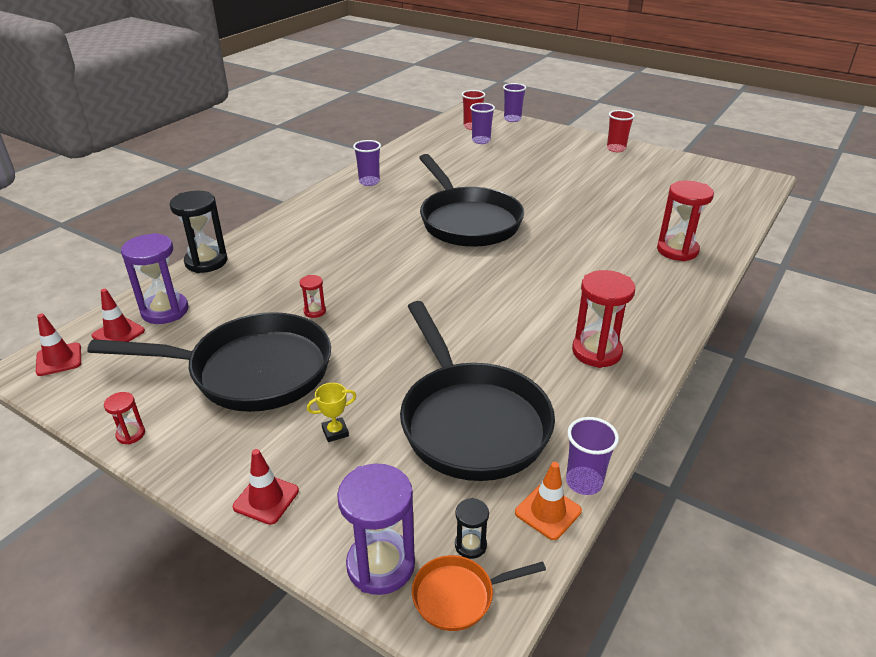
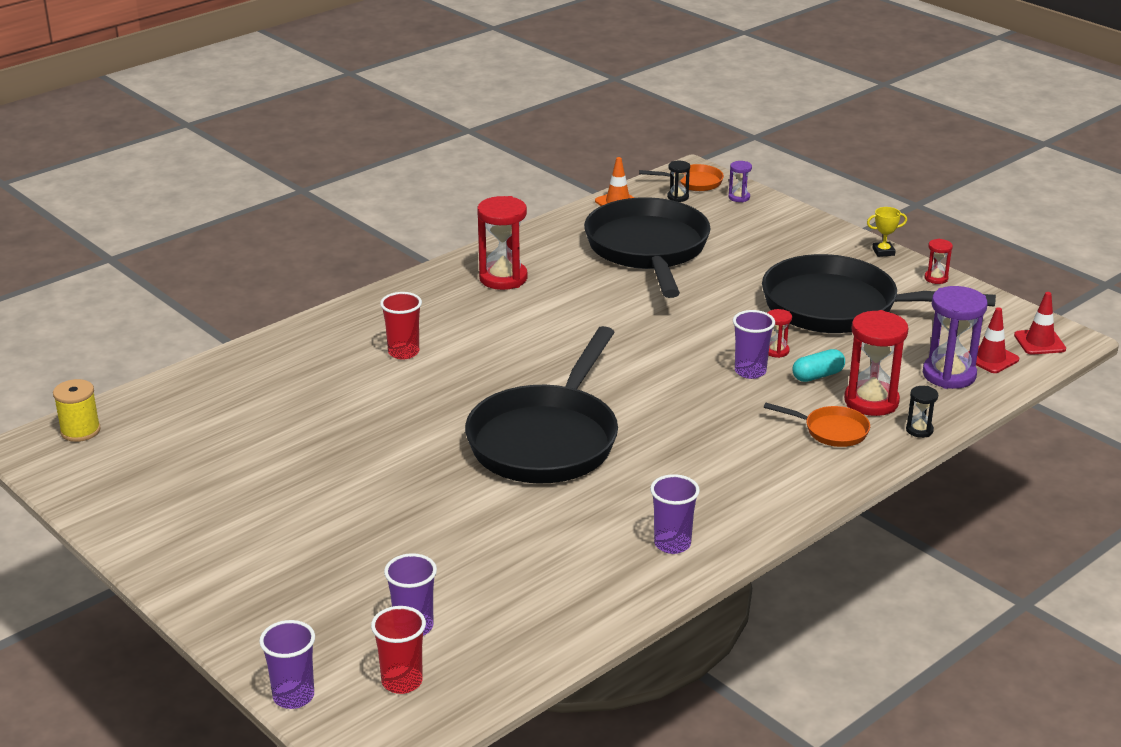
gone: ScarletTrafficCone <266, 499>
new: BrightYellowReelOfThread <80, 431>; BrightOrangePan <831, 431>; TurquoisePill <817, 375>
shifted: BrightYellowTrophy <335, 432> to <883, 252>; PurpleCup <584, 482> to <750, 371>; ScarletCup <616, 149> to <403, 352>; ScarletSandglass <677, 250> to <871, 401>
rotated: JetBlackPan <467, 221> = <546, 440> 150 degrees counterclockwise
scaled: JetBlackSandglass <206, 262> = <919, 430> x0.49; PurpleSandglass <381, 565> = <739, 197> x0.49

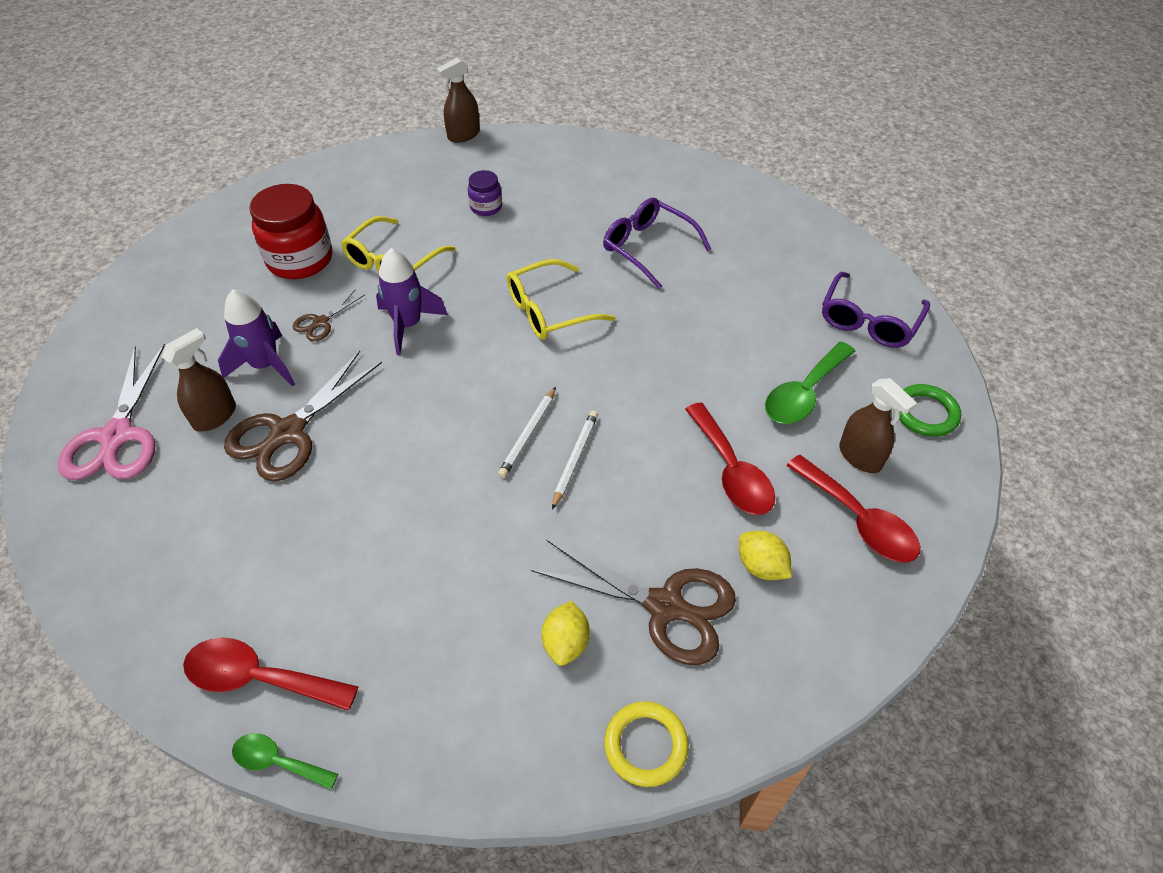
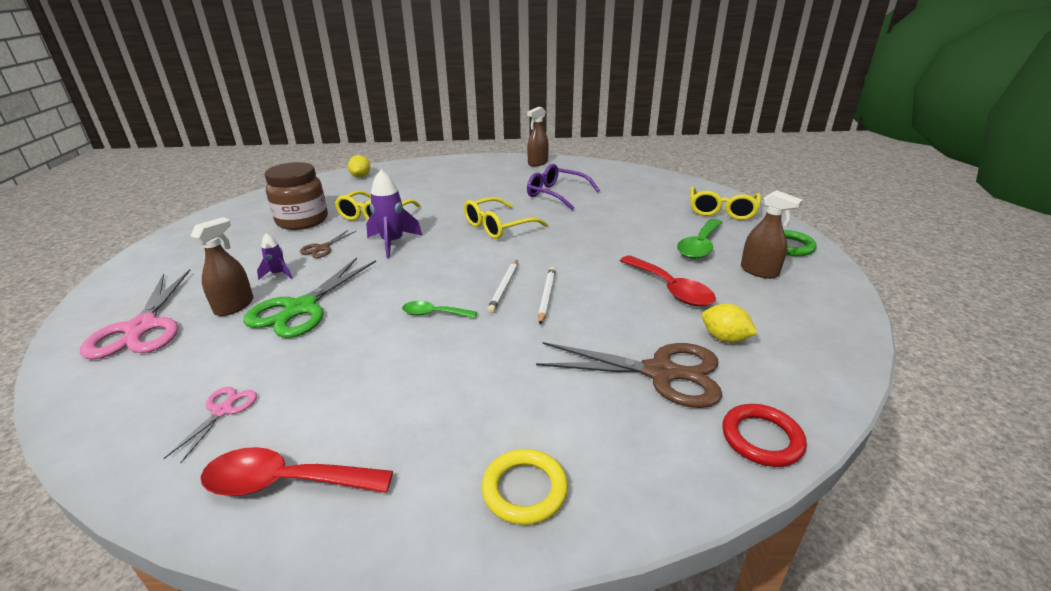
gone: PurplePreserveJar <486, 207>; ScarletSpoon <858, 520>
new: PinkShears <223, 411>; ScarletRing <761, 438>
shifted: GreenSpoon <278, 762> to <434, 314>; BrownSprayCleaner <463, 135> to <537, 163>; BrightYellowLemon <566, 643> to <361, 176>; BrightYellowRing <645, 745> to <524, 489>
repainted: BrownShears <288, 432> to GreenShears <301, 308>; ScarletPreserveJar <300, 260> to BrownPreserveJar <302, 221>; PurpleSpectacles <868, 321> to BrightYellowSpectacles <721, 211>
scaled: PurpleSpaceship <265, 365> = <278, 274> x0.54

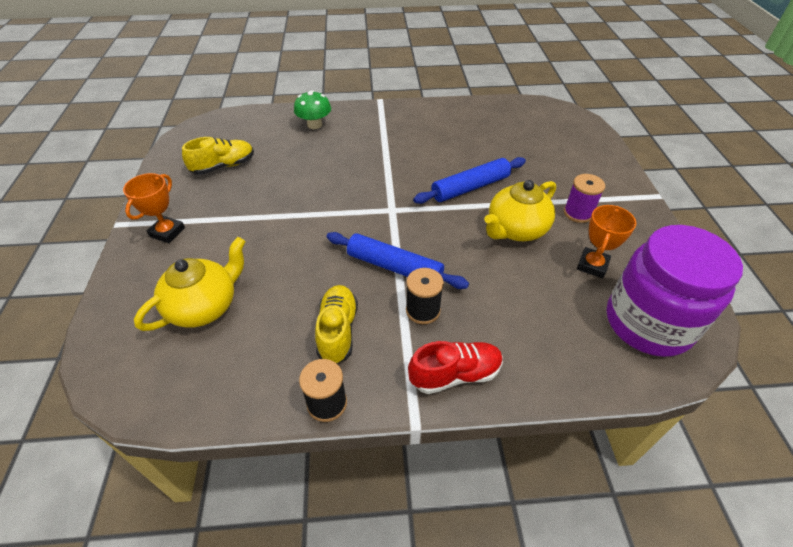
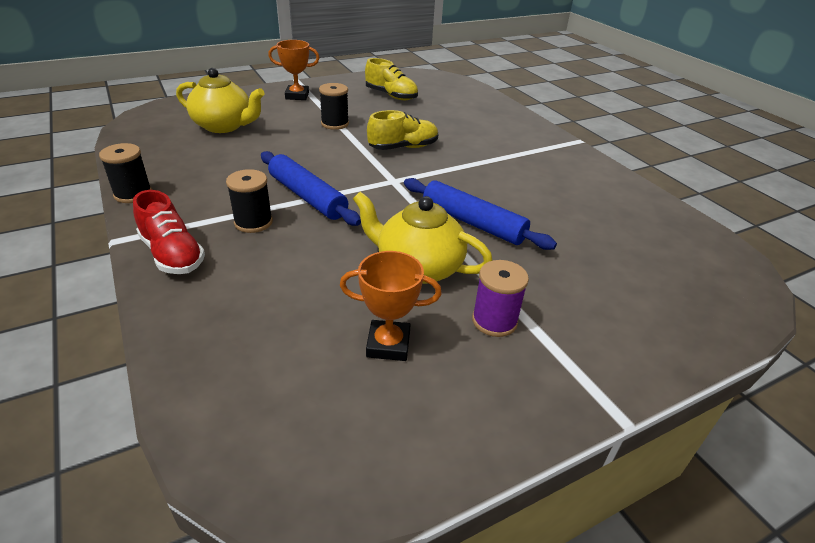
gone: GreenToadstool <314, 125>; PurplePreserveJar <648, 323>
new: JetBlackReelOfThread <335, 124>
shifted: BrightYellowSneaker <338, 331> to <403, 147>
rotated: CobaltPastryRoller <394, 267> = <307, 196> 45 degrees counterclockwise

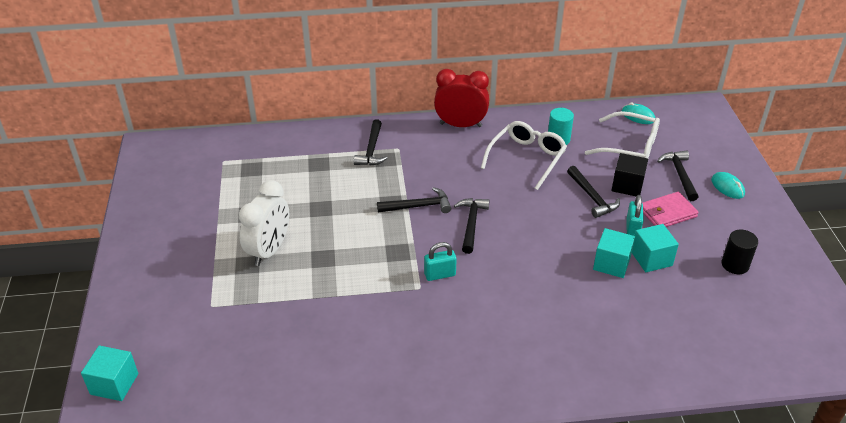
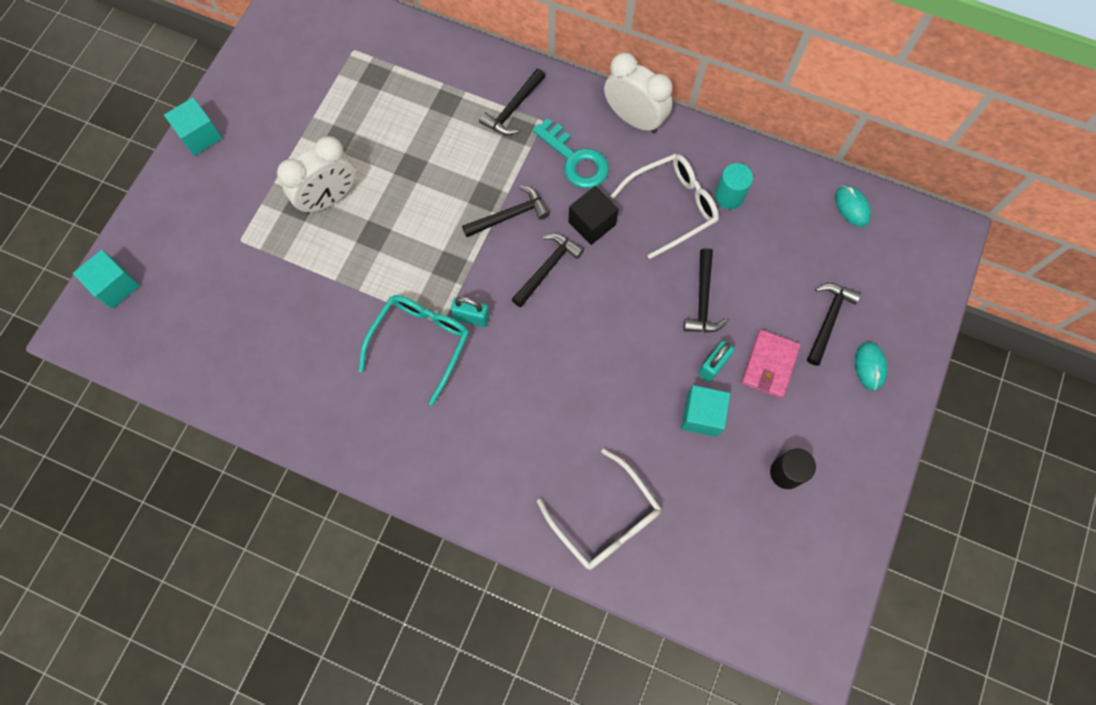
new: TurquoiseSpectacles <420, 343>; TurquoiseKey <575, 160>
shifted: WhiteSpectacles <629, 146> to <605, 518>; TurquoiseSolidCube <611, 264> to <200, 136>; JetBlackSolidCube <627, 185> to <592, 223>
repainted: ScarletAlarmClock <460, 125> to WhiteAlarmClock <634, 119>
rotated: JetBlackClawHammer <418, 206> = <509, 215> 45 degrees counterclockwise; PinkWallet <667, 213> = <769, 365> 75 degrees counterclockwise

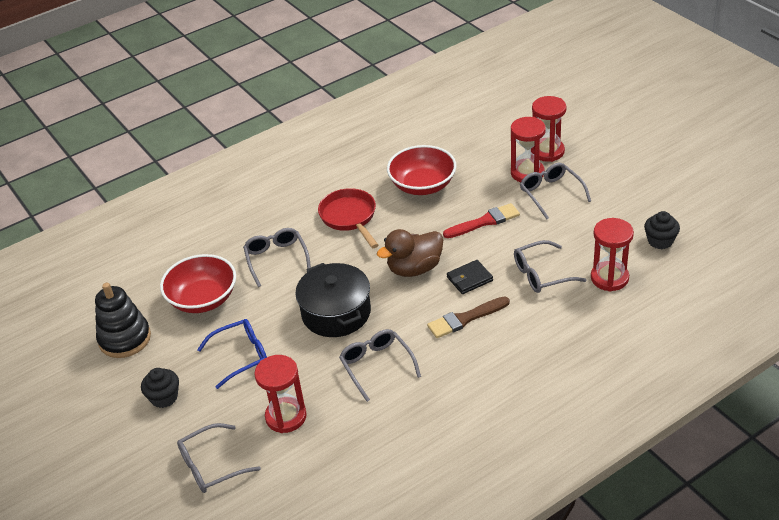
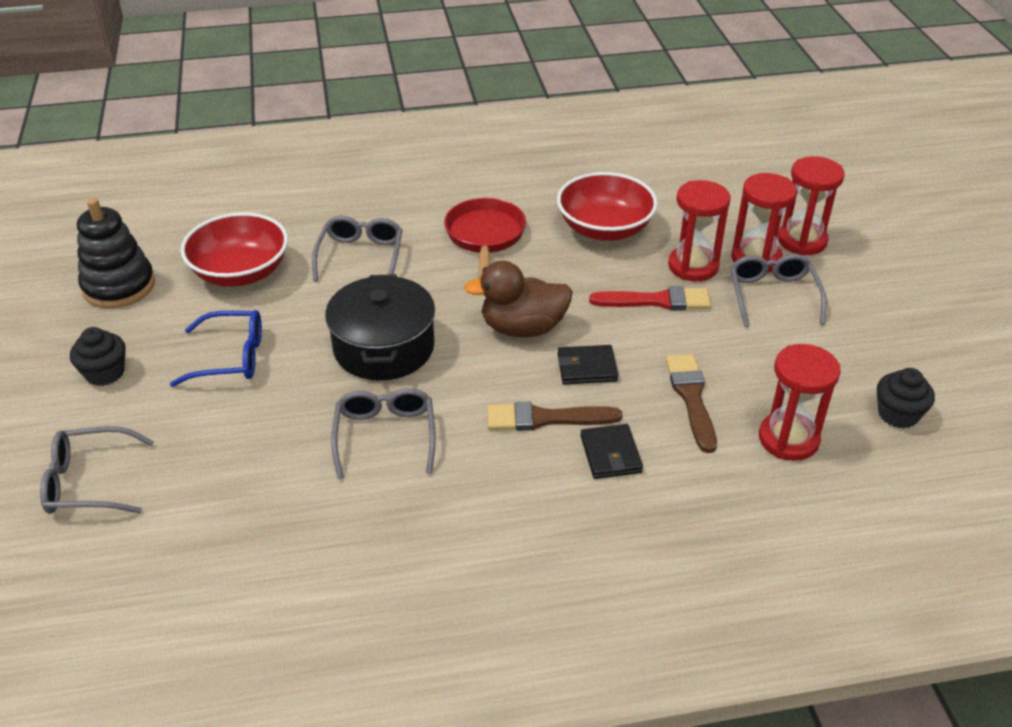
new: JetBlackWallet <610, 454>
shifted: ScarletSandglass <286, 417> to <693, 266>
swapped: GraySpectacles <541, 274> to BrownPaintbrush <691, 398>

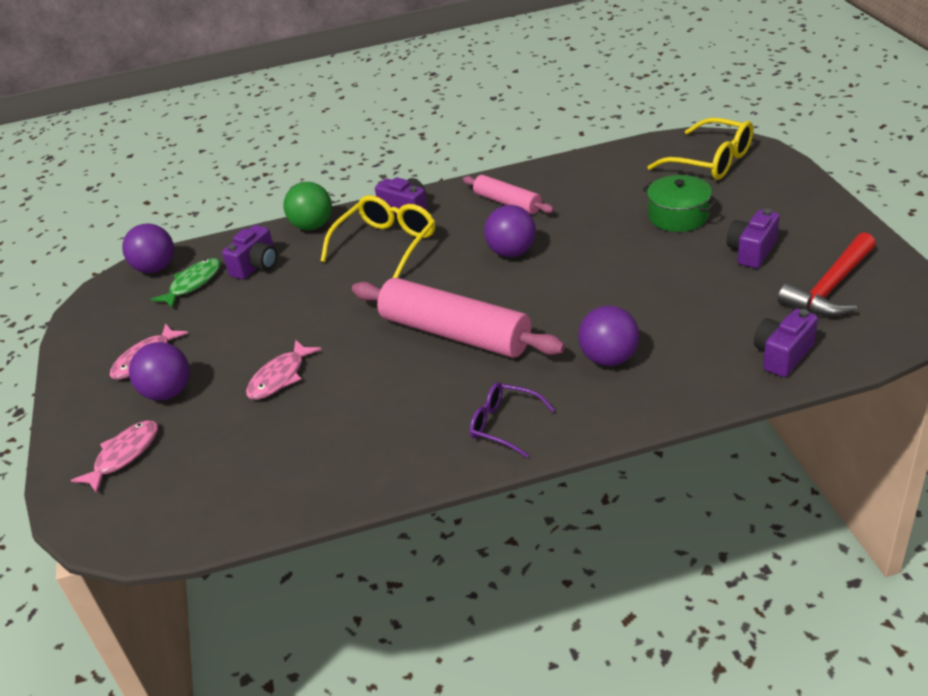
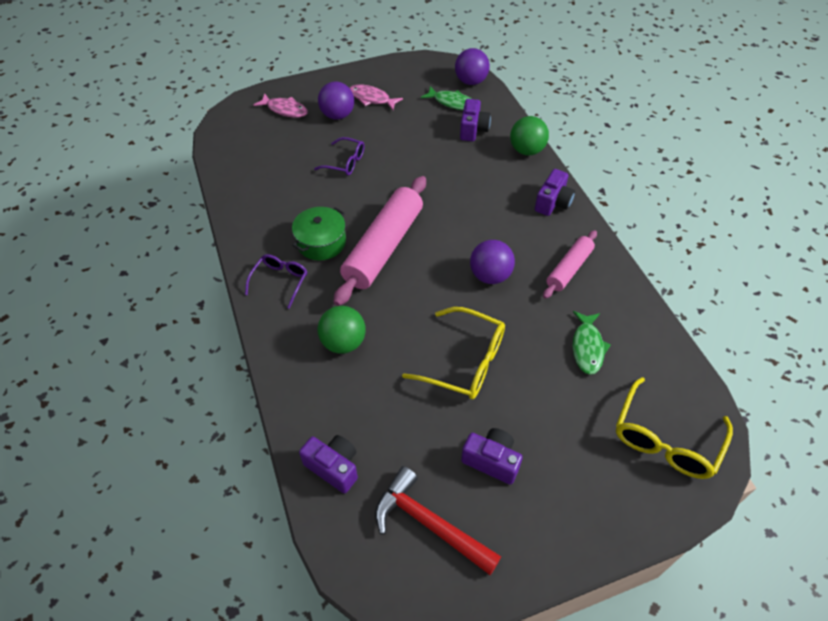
new: GreenToyFish <587, 347>
shifted: BrightYellowSpectacles <386, 244> to <465, 362>; GreenPot <678, 216> to <321, 242>
swapped: PinkToyFish <280, 377> to PurpleSpectacles <345, 162>
repainted: PurpleBall <609, 358> to GreenBall <343, 342>
rotated: PurpleCamera <256, 266> = <473, 129> 105 degrees counterclockwise

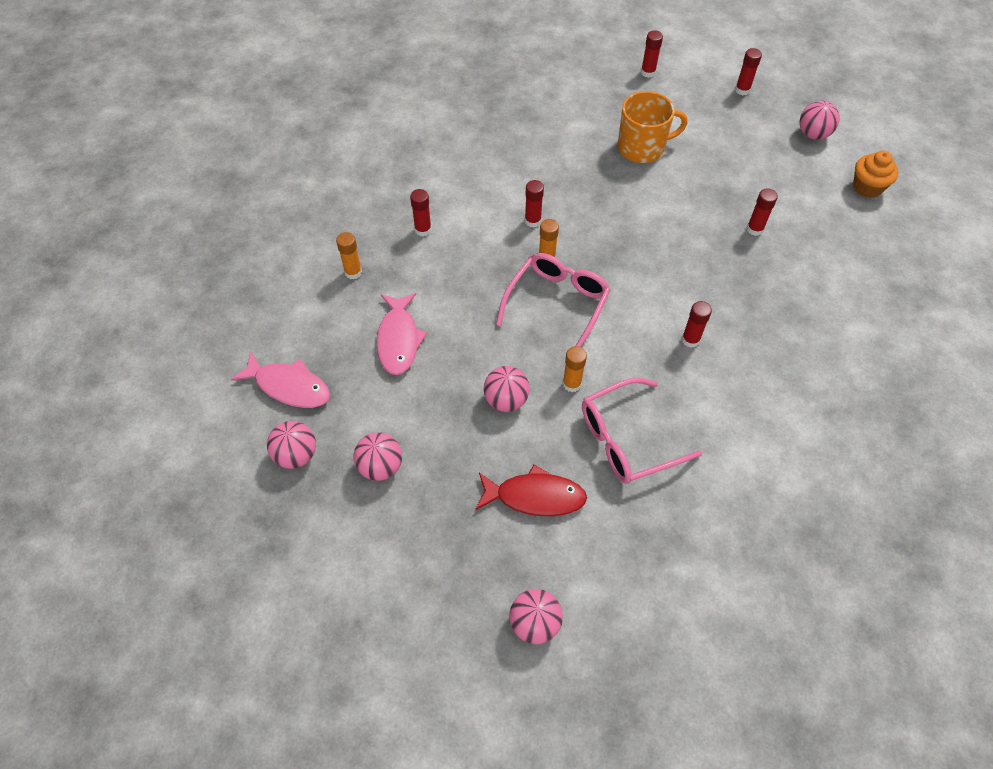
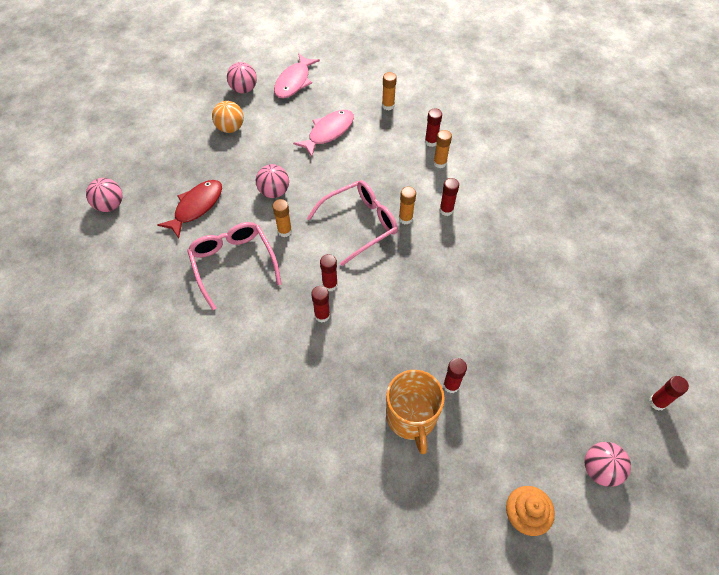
new: BrightOrangeGlue <440, 163>
shifted: BrightOrangeTeaMug <642, 147> to <411, 417>; ScarletGlue <648, 72> to <330, 285>
repainted: PinkBall <380, 466> to BrightOrangeBall <230, 128>
rotated: PinkToyFish <398, 340> = <328, 132> 135 degrees clockwise; ScarletToyFish <535, 496> = <196, 207> 150 degrees counterclockwise; PinkSpectacles <557, 304> = <359, 224> 60 degrees counterclockwise

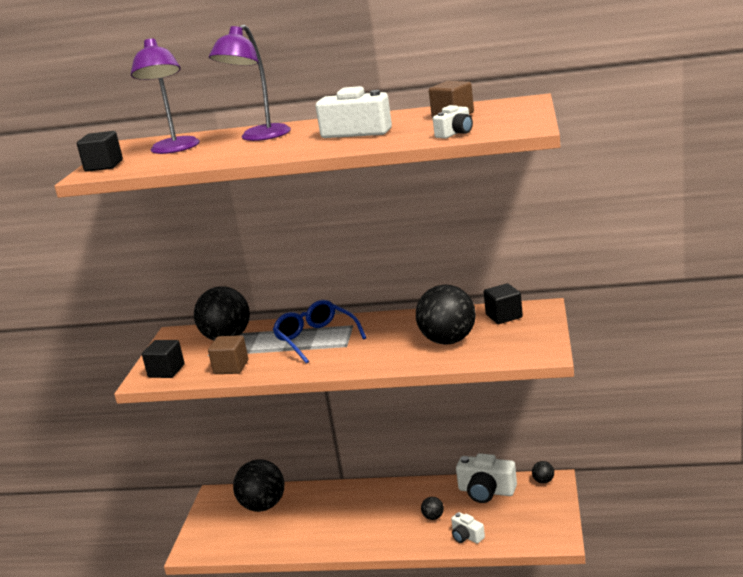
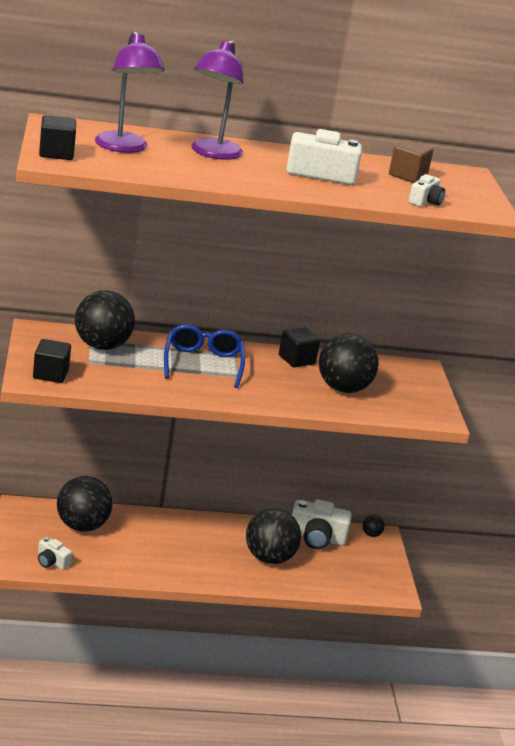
gone: BrownSolidCube <231, 367>
shifted: WhiteCamera <466, 536> to <51, 562>; JetBlackSolidCube <504, 316> to <296, 359>
rotated: CobaltSpectacles <316, 338> = <203, 363> 45 degrees clockwise
scaled: JetBlackBall <433, 517> = <269, 558> x2.36

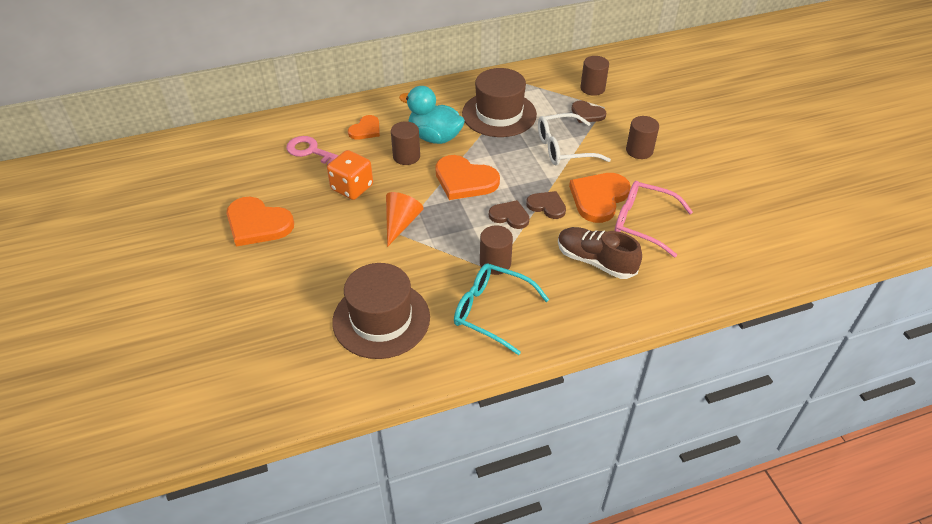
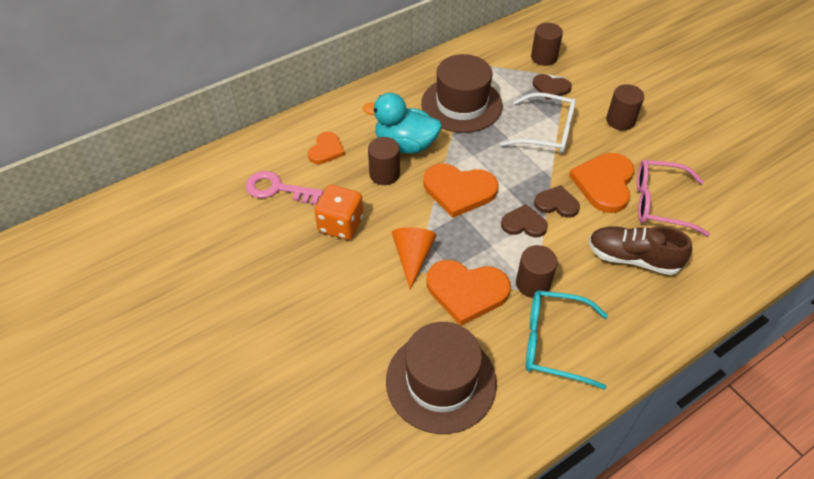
shifted: BrightOrangeLoveHeart <257, 224> to <466, 291>
rotated: WhiteSpectacles <564, 148> = <545, 132> 135 degrees counterclockwise

